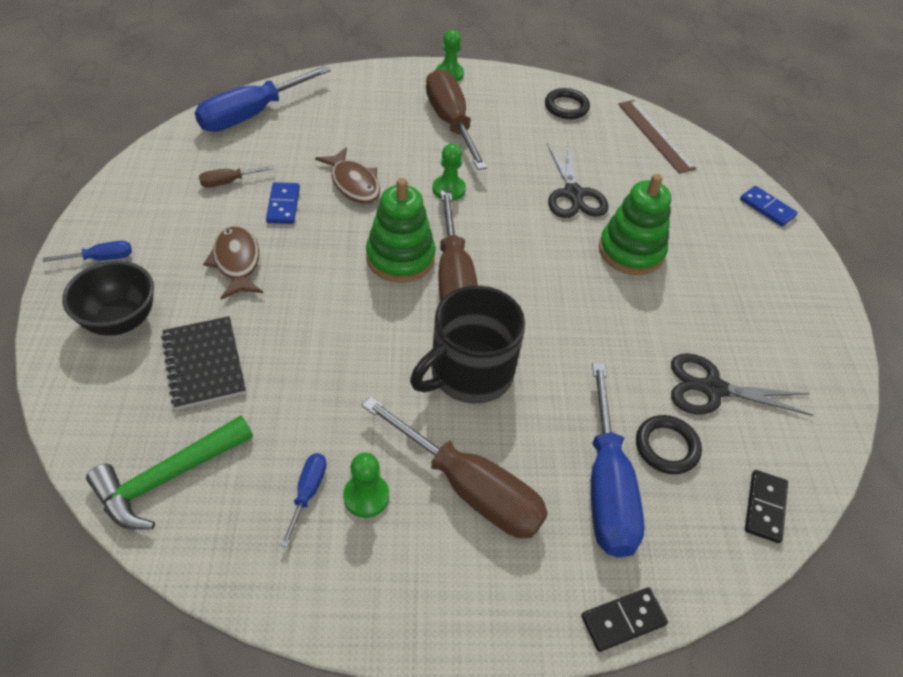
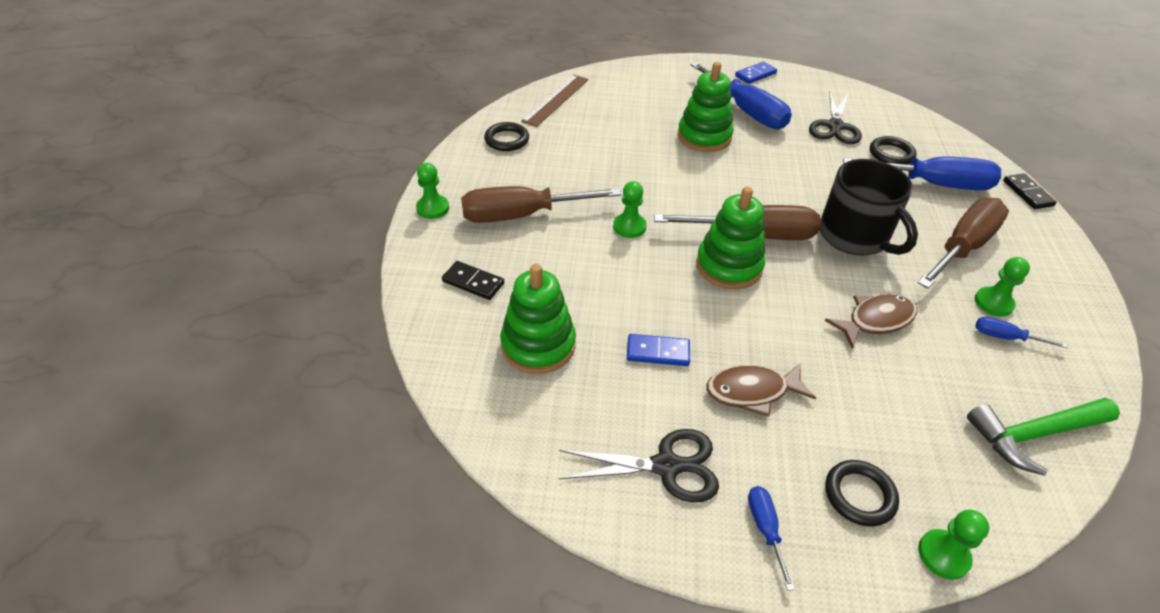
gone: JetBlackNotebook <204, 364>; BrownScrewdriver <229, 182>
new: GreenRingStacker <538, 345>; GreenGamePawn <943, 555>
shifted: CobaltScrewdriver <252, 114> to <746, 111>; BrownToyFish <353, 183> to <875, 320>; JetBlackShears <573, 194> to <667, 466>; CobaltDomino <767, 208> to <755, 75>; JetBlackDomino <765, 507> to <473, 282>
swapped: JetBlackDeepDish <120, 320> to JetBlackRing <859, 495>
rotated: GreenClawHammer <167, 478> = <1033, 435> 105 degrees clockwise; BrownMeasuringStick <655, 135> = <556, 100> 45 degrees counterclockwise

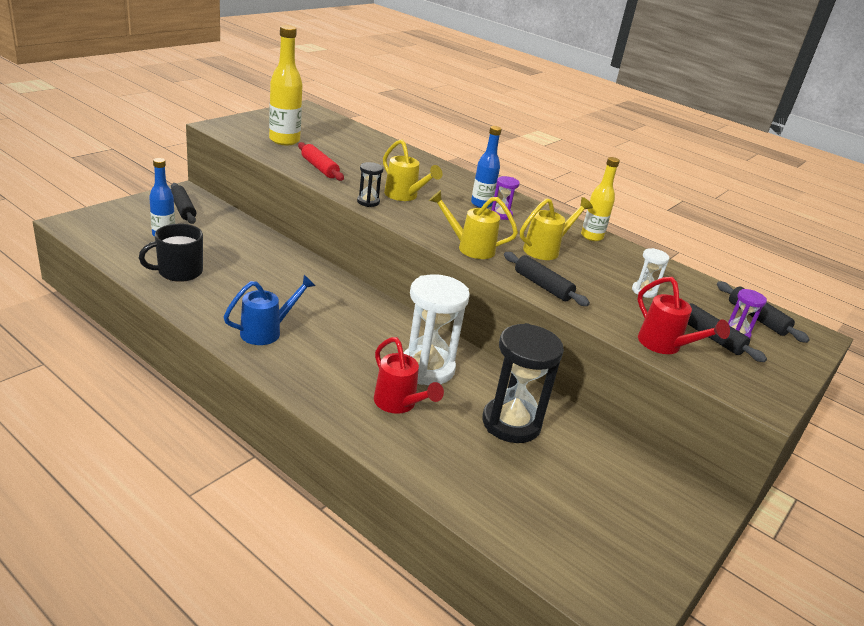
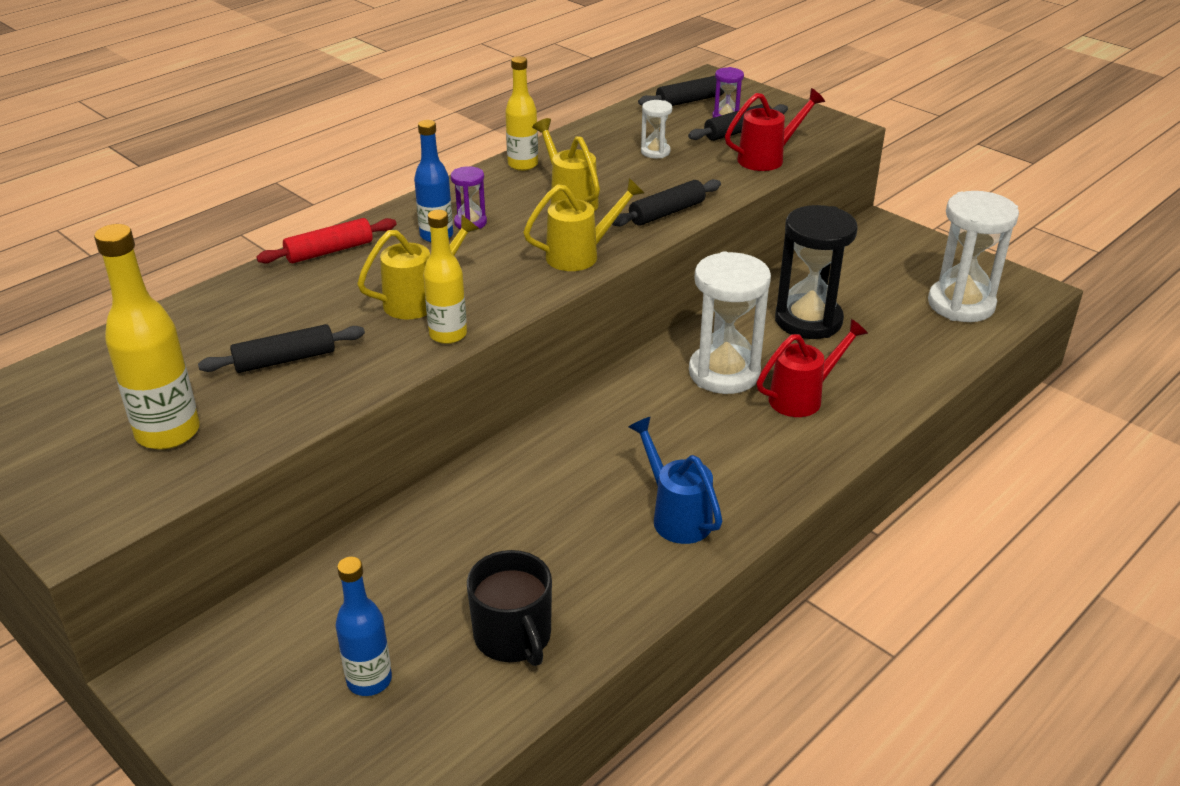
new: WhiteSandglass <961, 304>
shifted: JetBlackPastryRoller <183, 209> to <285, 360>; ScarletPastryRoller <319, 168> to <329, 251>
swapped: JetBlackSandglass <368, 202> to BrightYellowFlask <448, 335>
rotated: BrightYellowWateringPot <469, 248> = <581, 255> 135 degrees counterclockwise

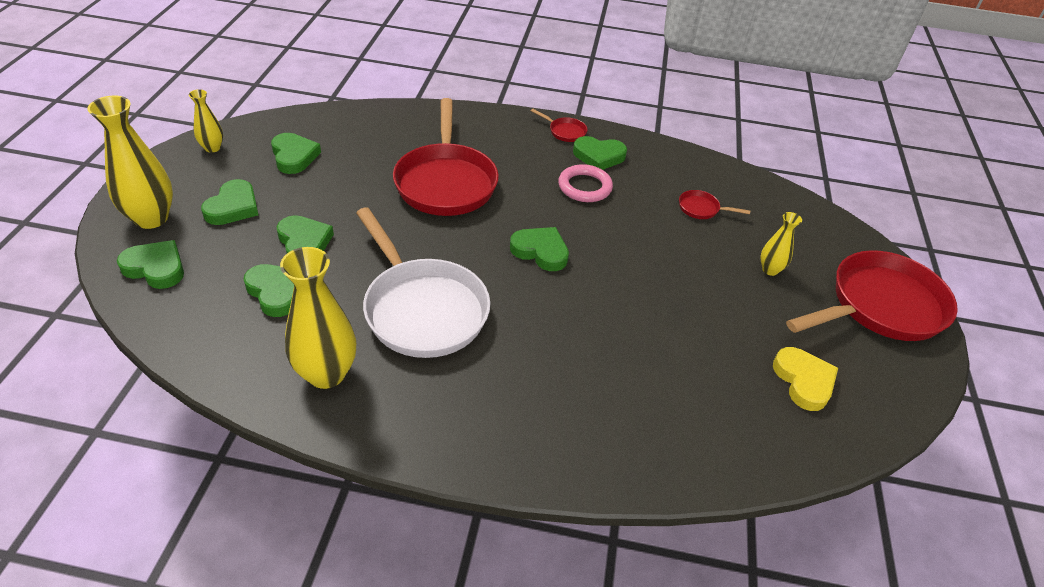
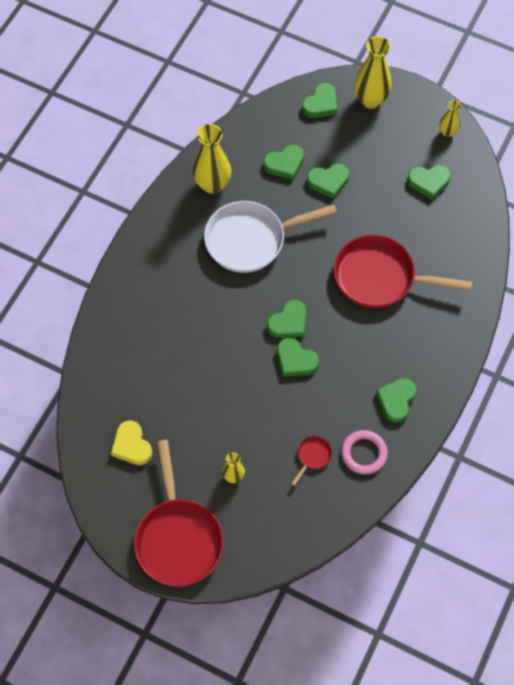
gone: ScarletPan <565, 132>
shifted: GreenLoveHeart <233, 207> to <295, 360>; PinkRing <584, 187> to <364, 453>
rotated: BrightYellowLoveHeart <804, 381> = <131, 445> 60 degrees clockwise

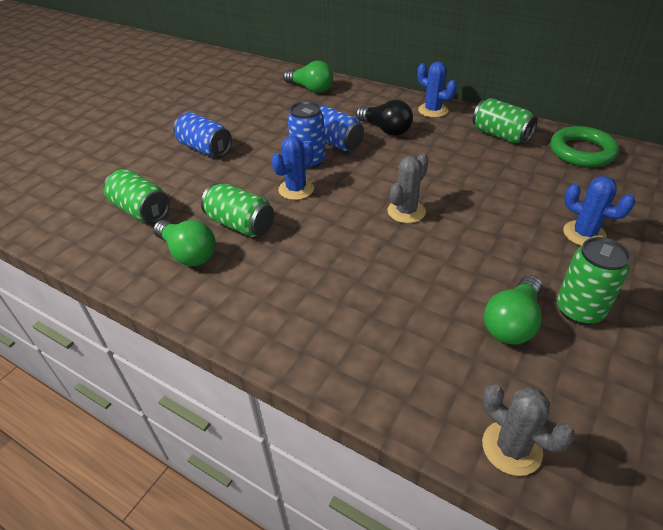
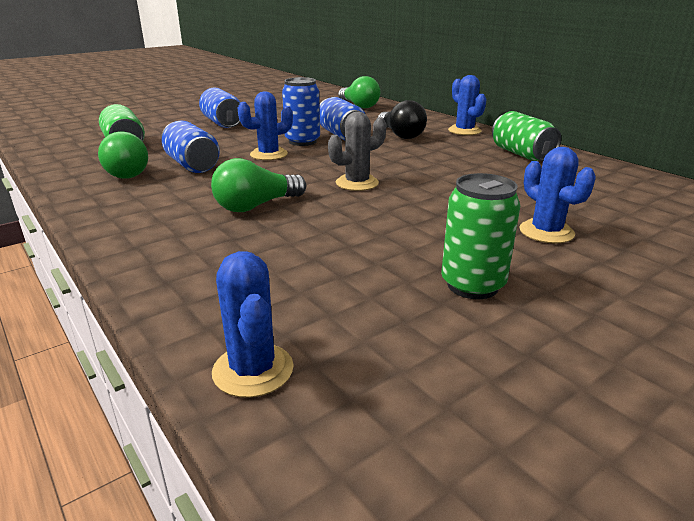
gone: GreenRing <581, 151>
shifted: GreenBulb <512, 322> to <256, 206>
repainted: GreenCan <240, 224> to CobaltCan <192, 165>; GrayPricklyPlant <511, 448> to CobaltPricklyPlant <253, 370>

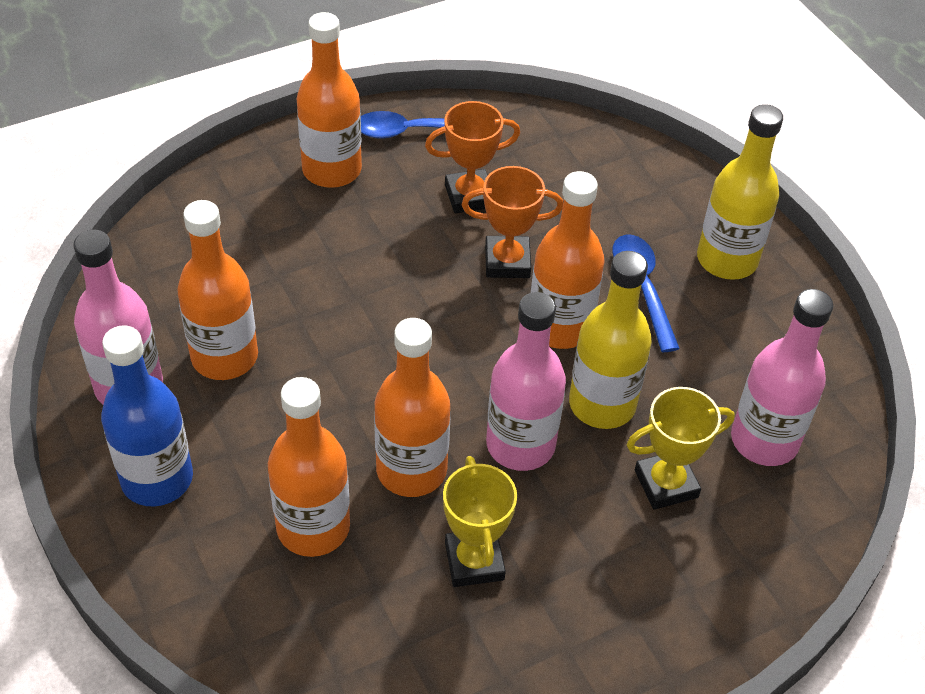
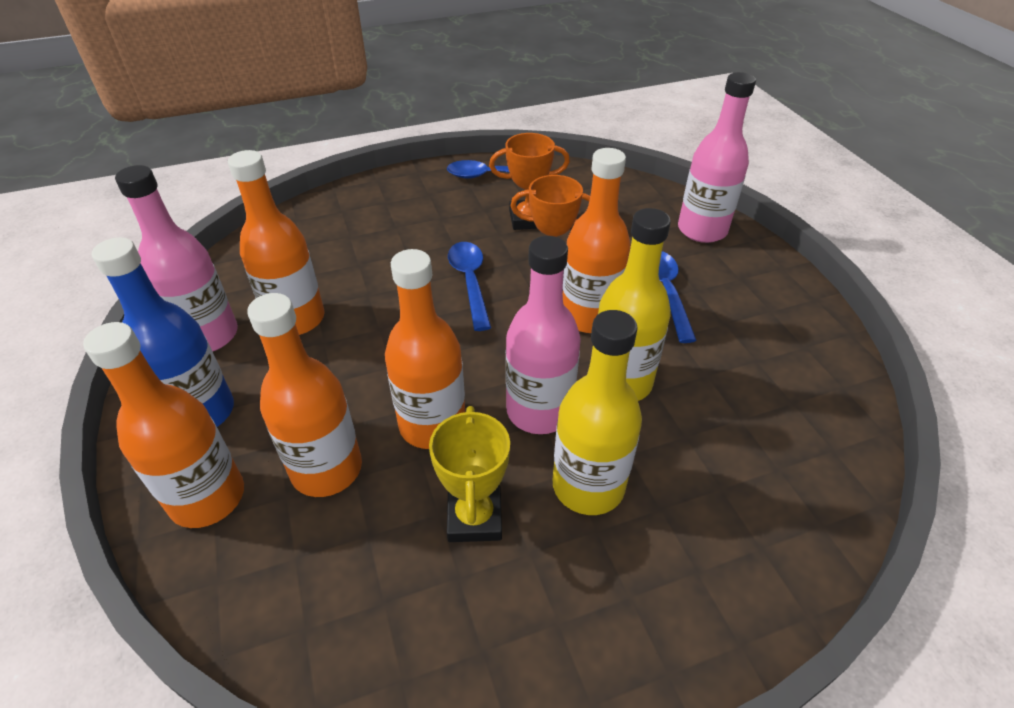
gone: BrightYellowTrophy <666, 484>
new: CobaltSpoon <470, 282>
shifted: BrightOrangeFlask <332, 170> to <208, 498>; BrightYellowFlask <727, 260> to <588, 486>; PinkFlask <764, 440> to <702, 230>

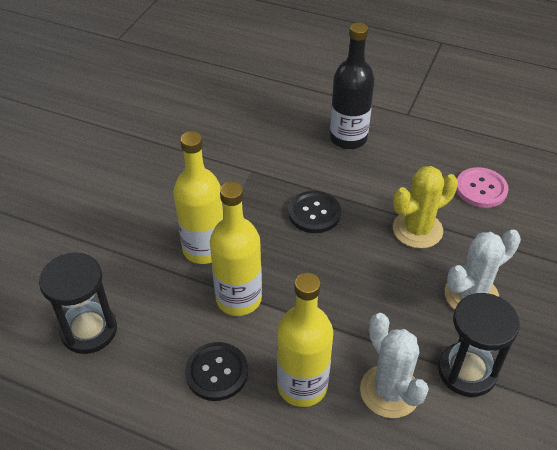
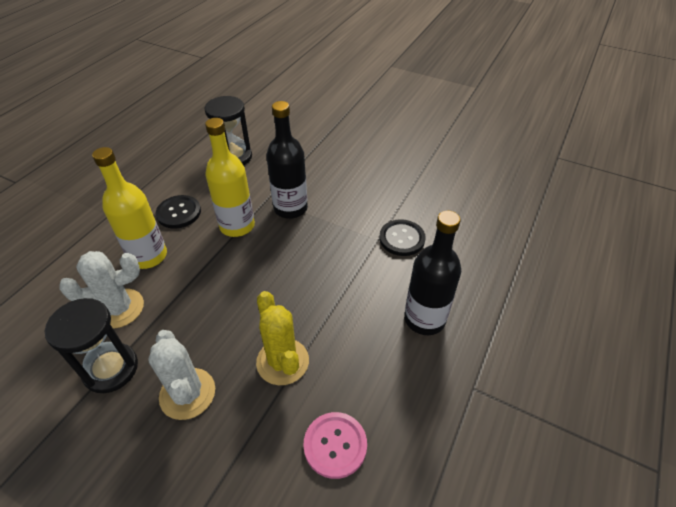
shifted: JetBlackButton <314, 213> to <402, 239>
repainted: BrightYellowFlask <204, 249> to JetBlackFlask <290, 208>

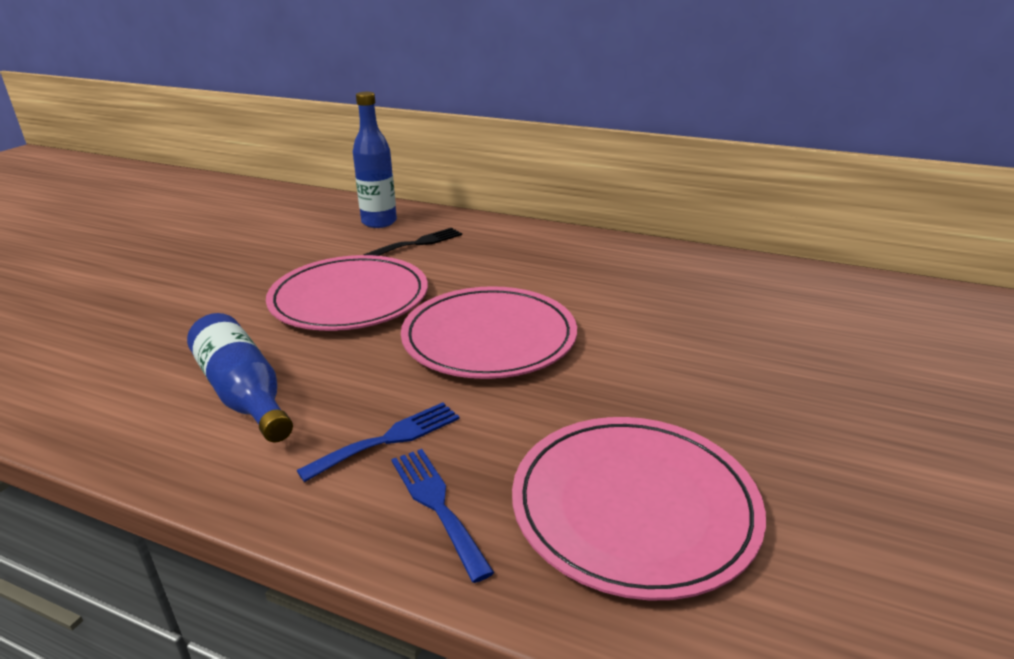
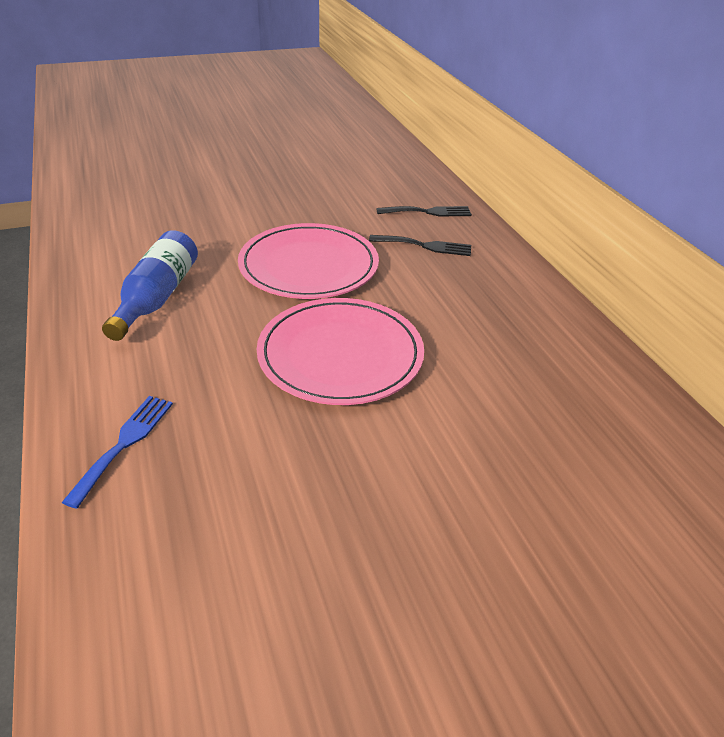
gone: CobaltTableFork <389, 439>; PinkFlatDish <634, 507>
swapped: CobaltFlask <379, 222> to JetBlackTableFork <428, 212>

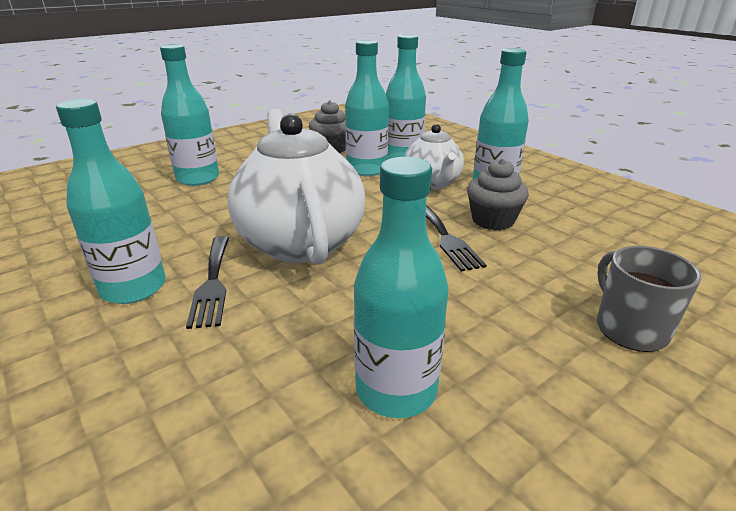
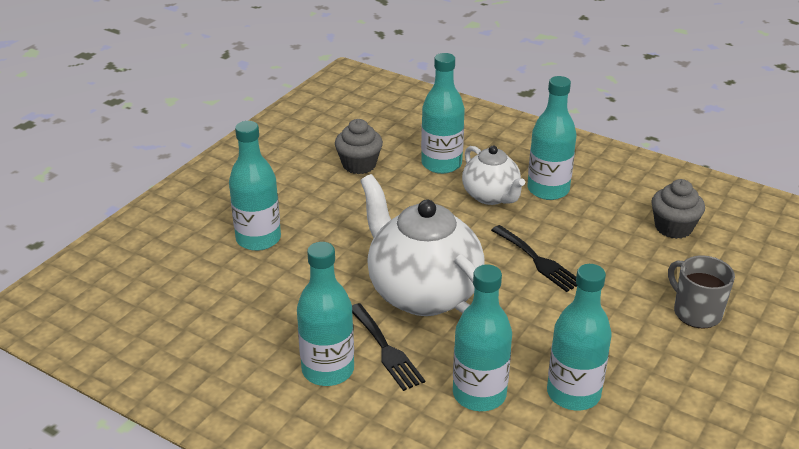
shifted: TurquoiseFlask <366, 169> to <479, 394>; GrayMuffin <493, 220> to <673, 227>

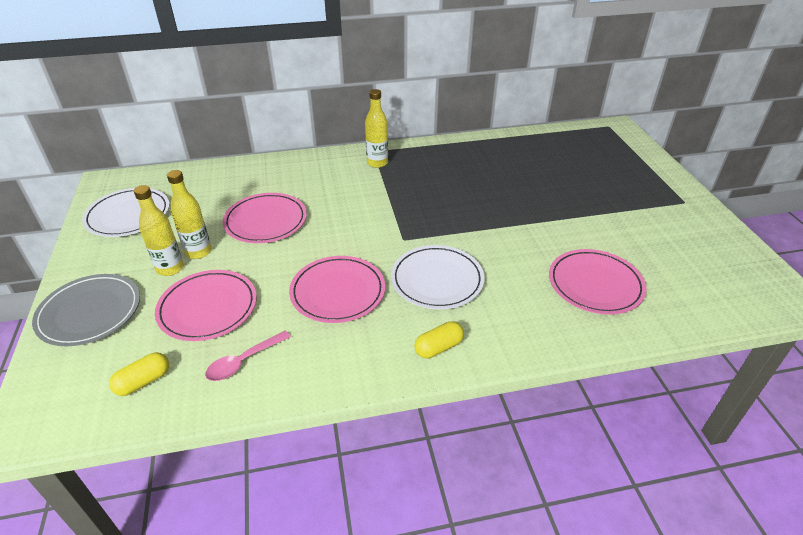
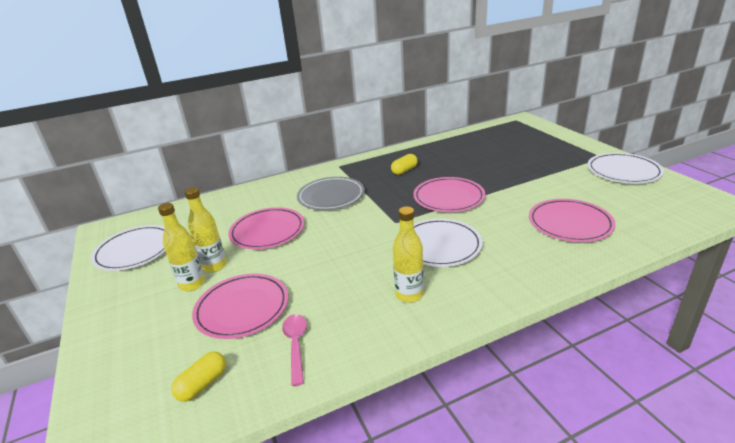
new: WhiteFlatDish <623, 171>
shifted: GrayFlatDish <90, 312> to <331, 196>; PinkFlatDish <338, 292> to <448, 198>; BrightYellowFlask <377, 163> to <409, 295>; BrightYellowPill <438, 347> to <404, 170>
rotated: PinkSpoon <243, 361> = <296, 345> 135 degrees clockwise

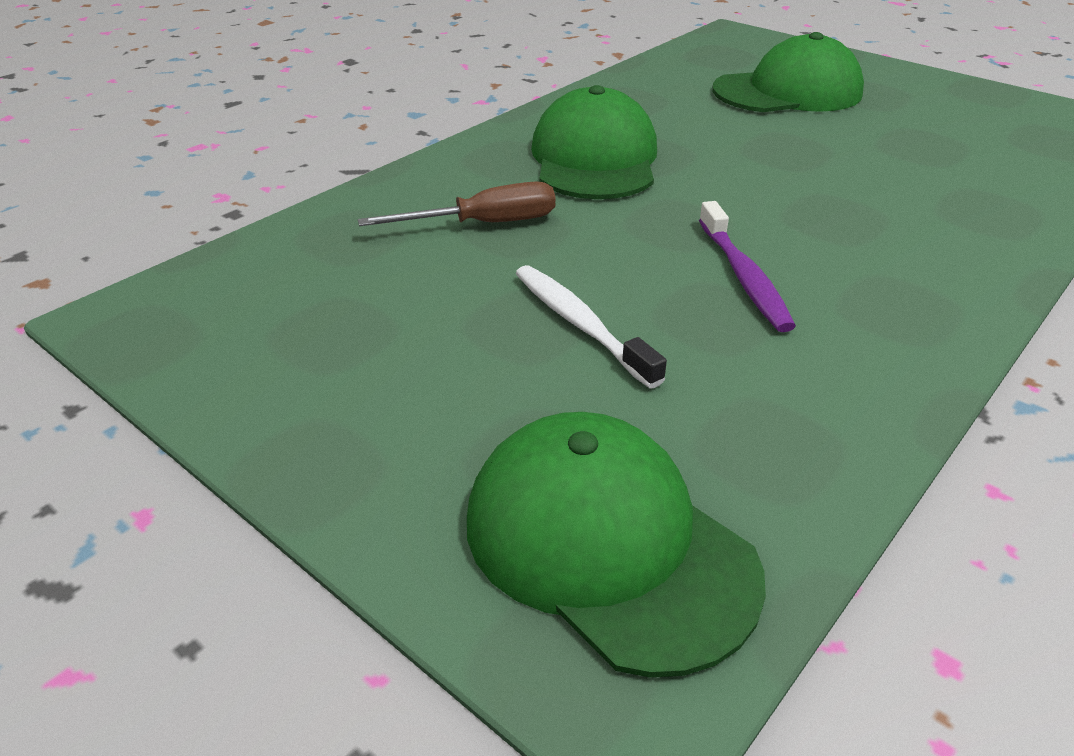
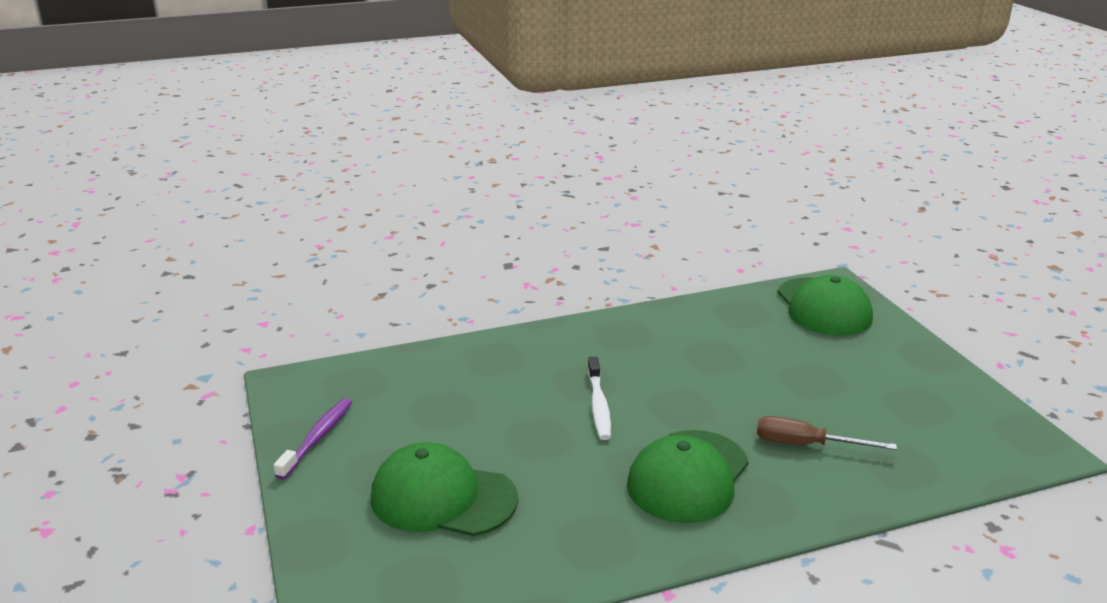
shifted: WhiteDentalBrush <581, 324> to <598, 405>; PurpleDentalBrush <743, 276> to <317, 438>

